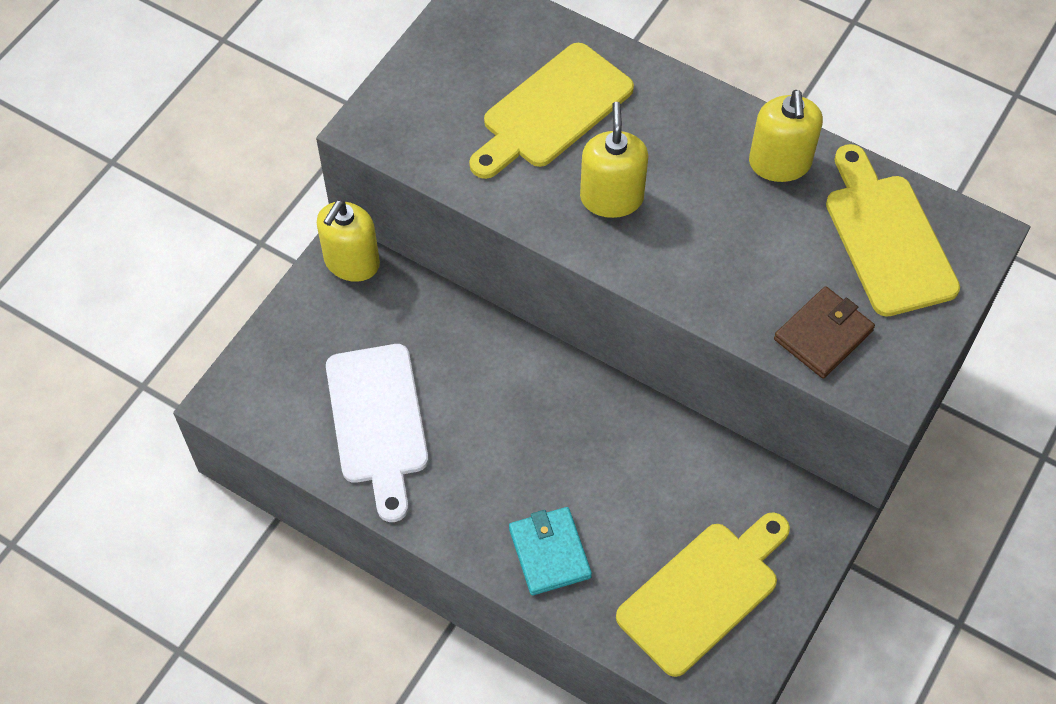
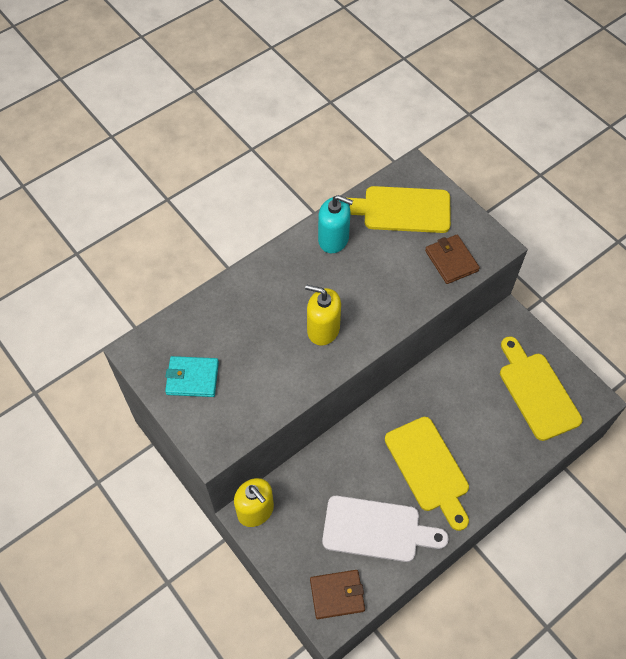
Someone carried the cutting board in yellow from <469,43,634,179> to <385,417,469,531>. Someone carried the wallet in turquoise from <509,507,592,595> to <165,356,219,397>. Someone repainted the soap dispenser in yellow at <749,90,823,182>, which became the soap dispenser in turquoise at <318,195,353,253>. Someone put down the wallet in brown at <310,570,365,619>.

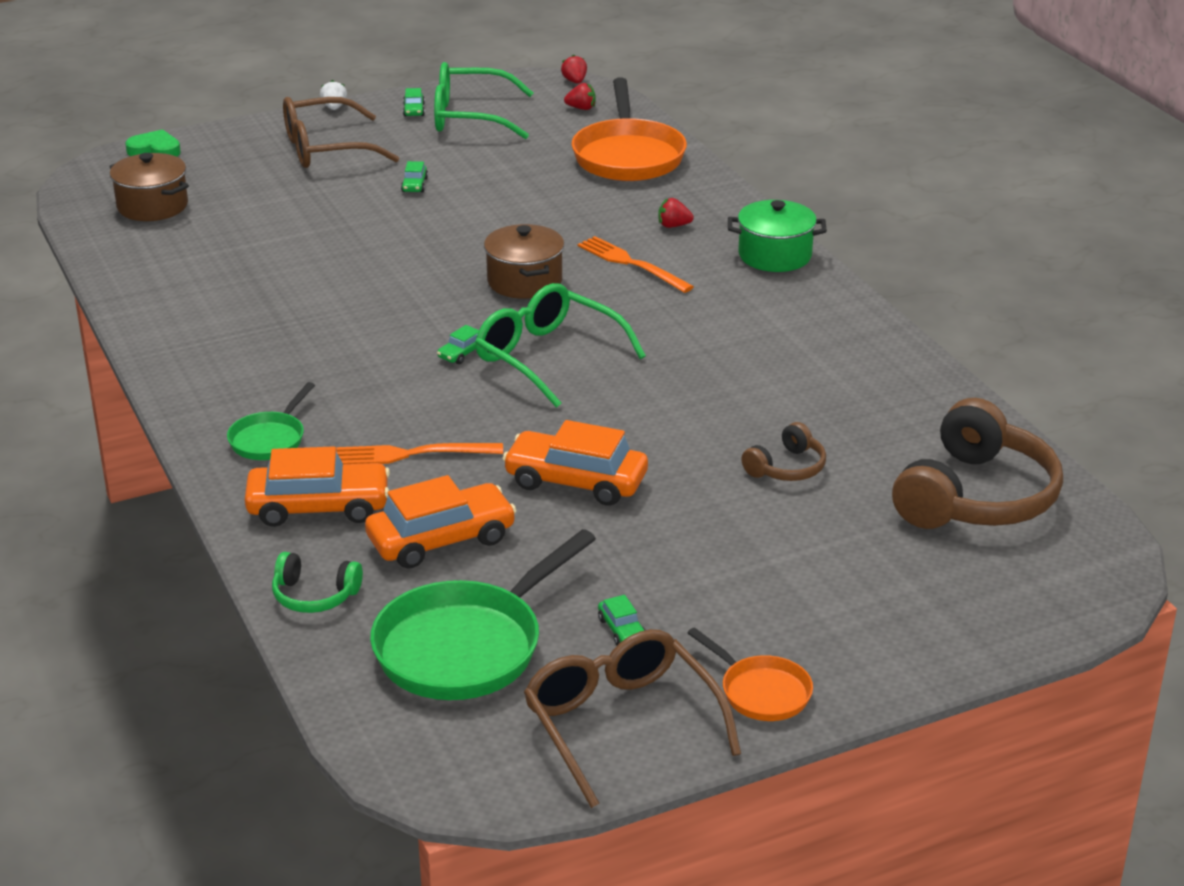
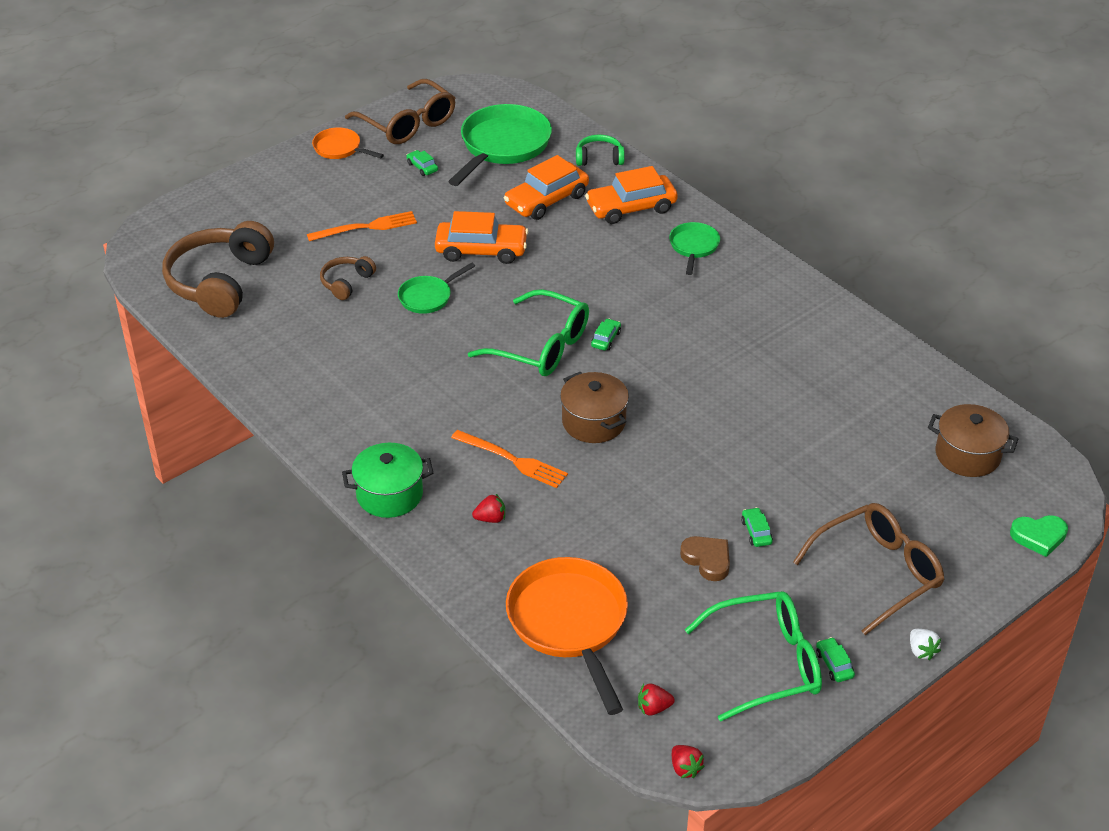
Someone carried the fork in orange from <336,443,503,464> to <307,211,417,241>. Someone put down the pan in green at <398,262,475,314>. Someone put down the heart in brown at <680,536,730,581>.

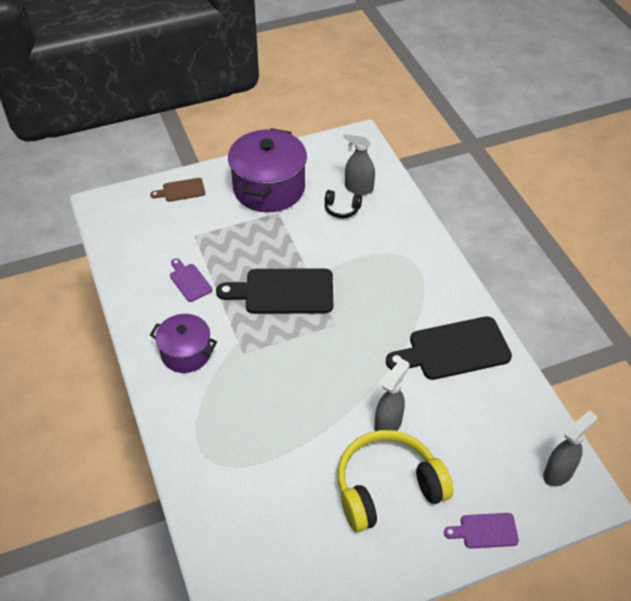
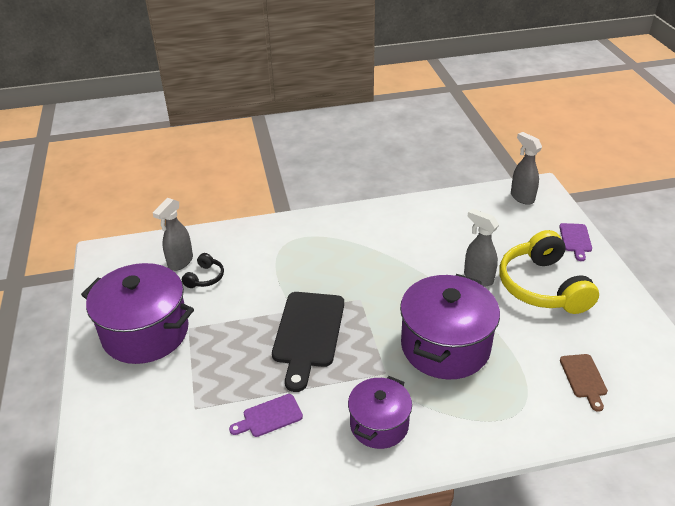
Someone carried the cutting board in brown from <150,178,205,202> to <560,354,608,412>. Someone took away the cutting board in black at <386,316,512,380>. Someone put down the pot in purple at <400,274,500,379>.

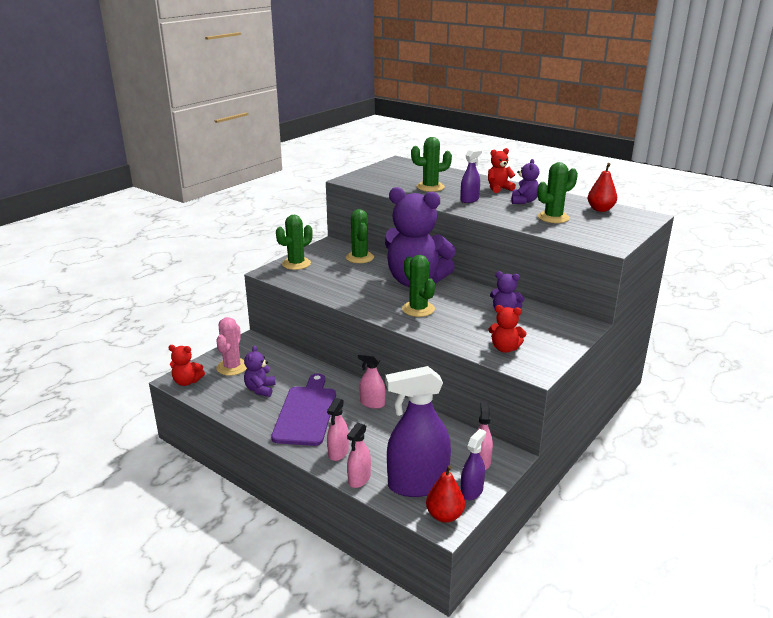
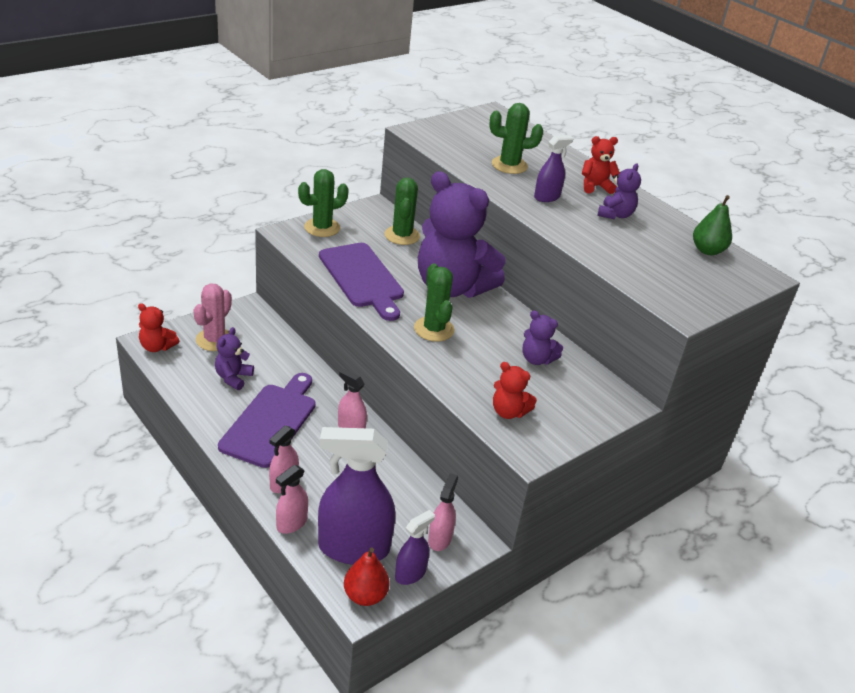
Someone took away the cactus in green at <537,162,578,223>. Someone repainted the pear in red at <588,163,617,212>, which became the pear in green at <693,195,732,255>. Someone put down the cutting board in purple at <319,243,404,321>.

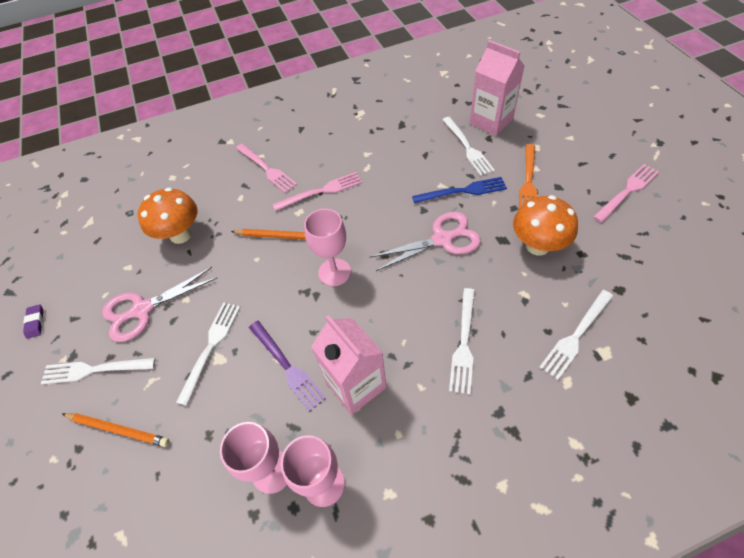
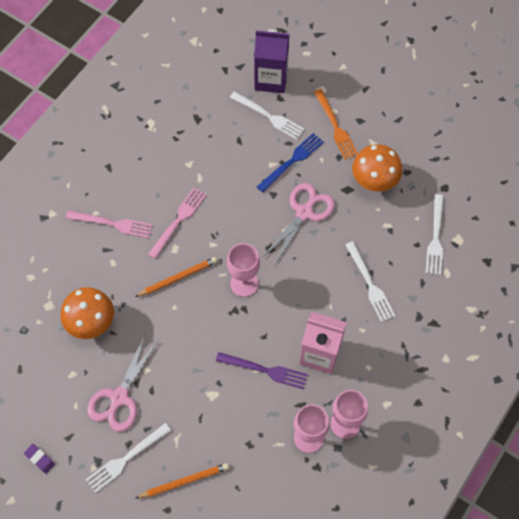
Someone took away the fork in white at <176,302,240,406>. Someone repainted the carton in pink at <470,40,525,136>, which became the carton in purple at <254,29,289,93>. Someone took away the fork in pink at <593,164,659,223>.

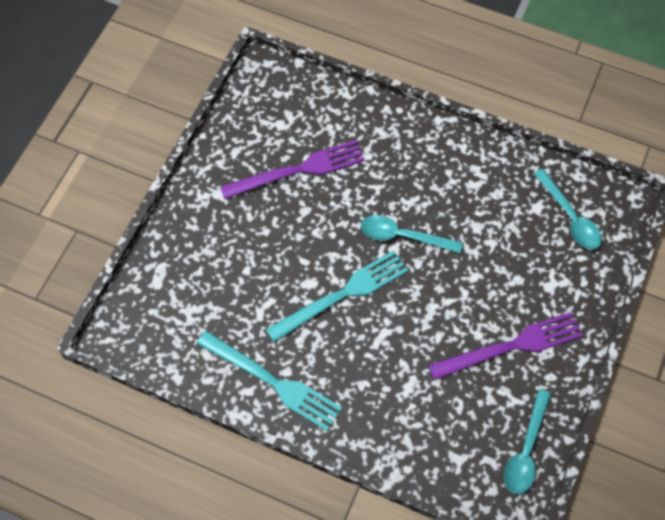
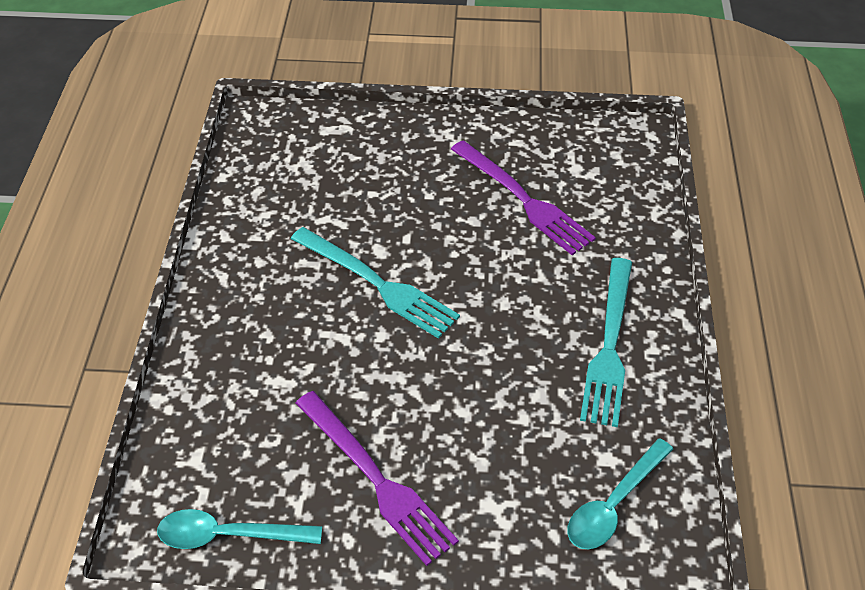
Someone carried the fork in turquoise from <197,331,342,431> to <580,258,632,427>. Someone took away the spoon in turquoise at <361,215,463,253>.

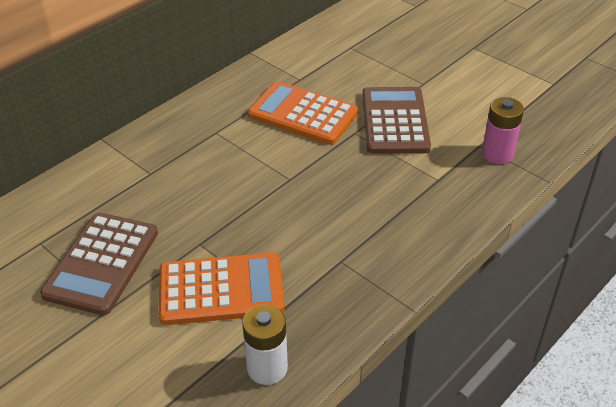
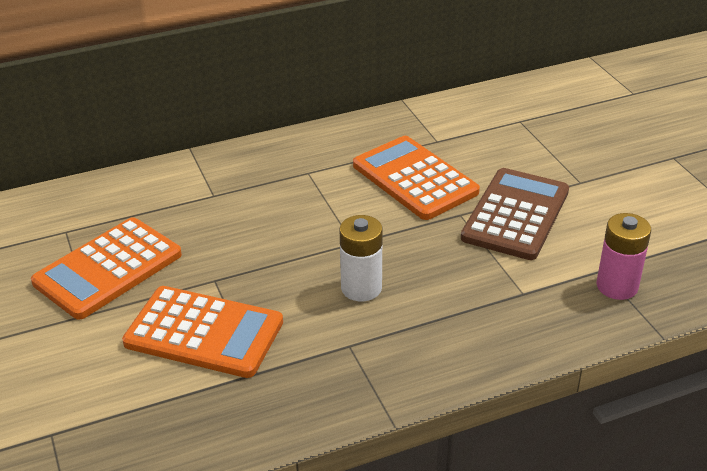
Someone repainted the calculator in brown at <40,213,158,315>, which became the calculator in orange at <31,217,182,320>. Someone carried the battery in white from <242,304,288,385> to <340,215,383,301>.

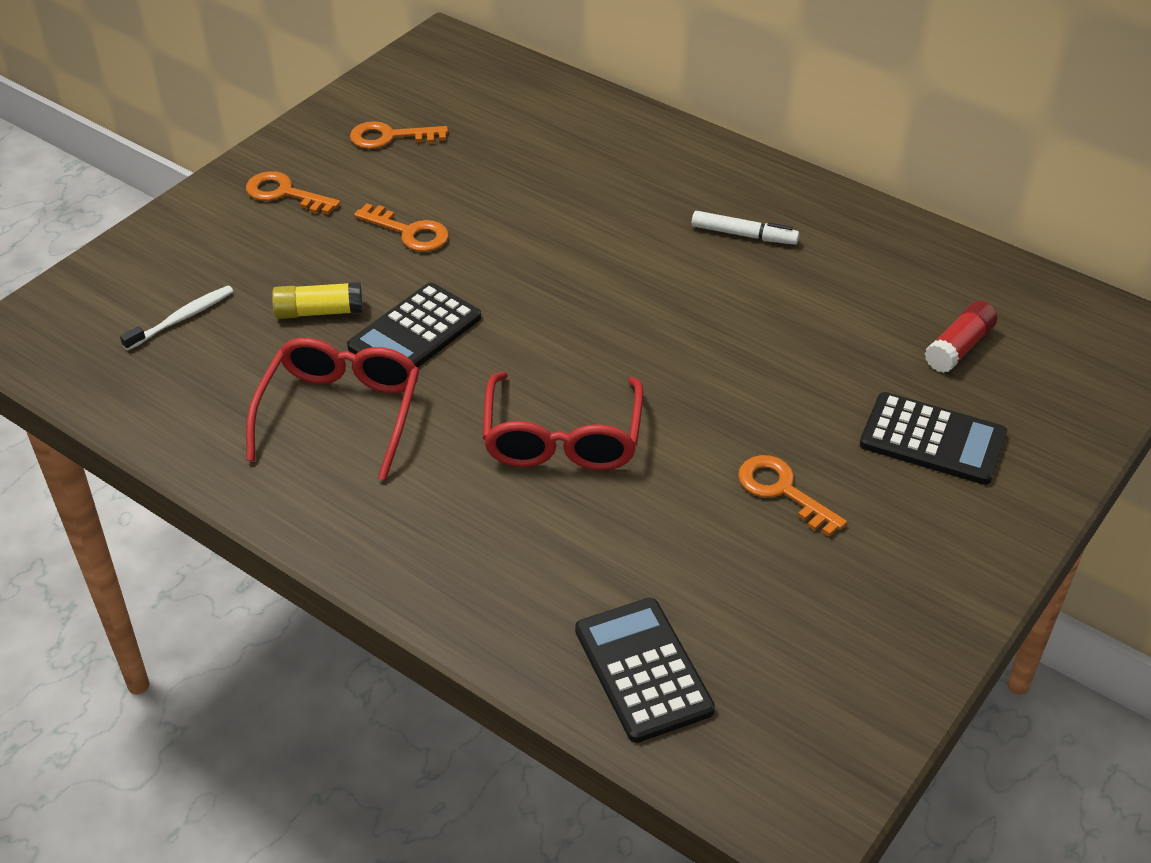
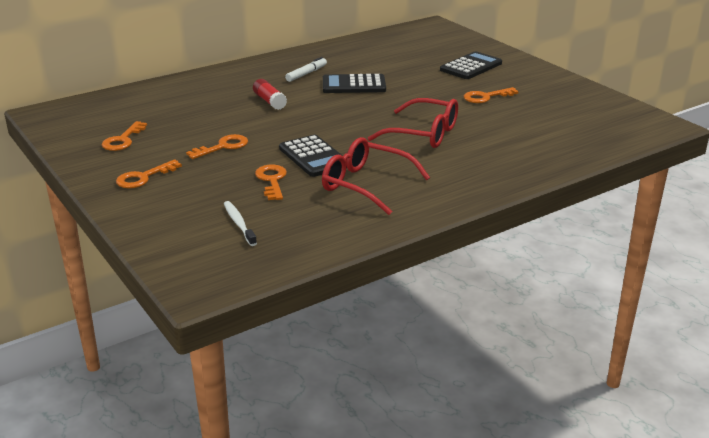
Someone swapped the glue stick in yellow at <272,282,363,319> for the key in orange at <255,164,287,200>. Someone carried the calculator in black from <575,598,715,743> to <323,74,386,93>. Someone carried the glue stick in red from <925,301,997,373> to <253,79,287,110>.

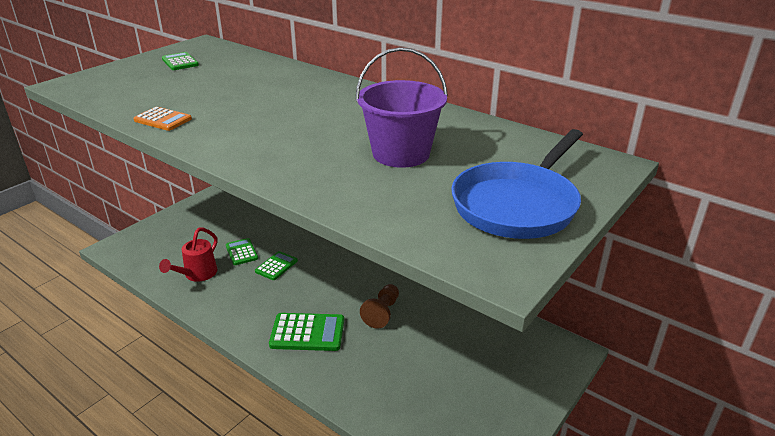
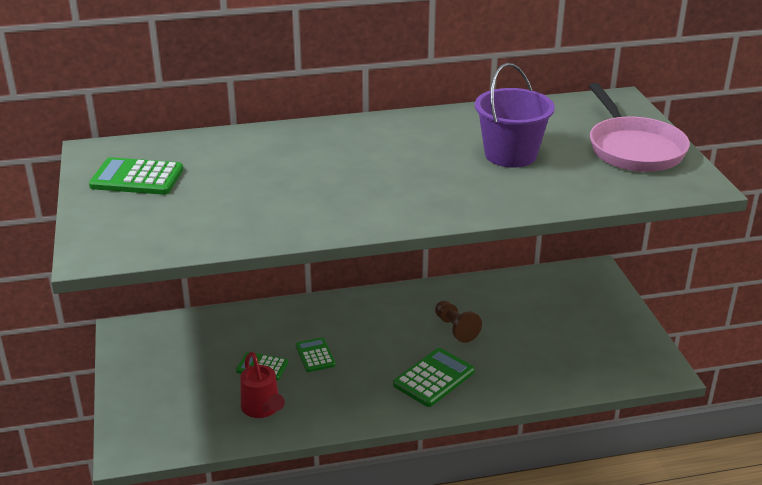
Someone took away the calculator in orange at <133,107,192,131>. Someone scaled the calculator in green at <162,52,199,70> by 1.59. Someone repainted the pan in blue at <451,129,583,239>, which became the pan in pink at <589,83,690,172>.

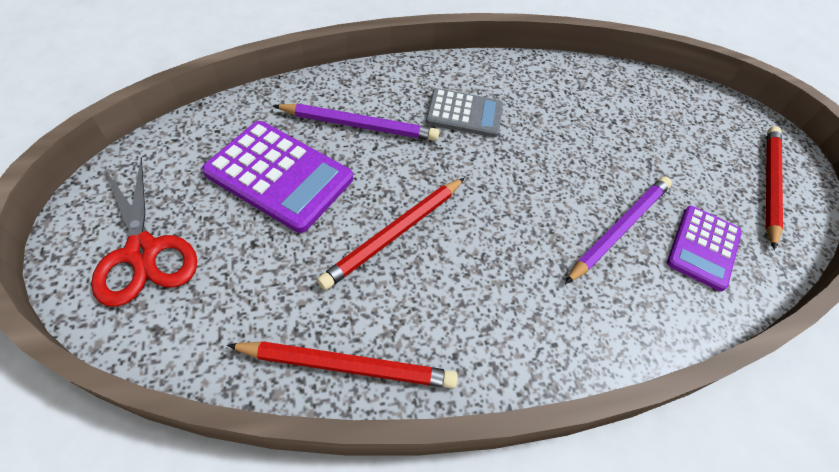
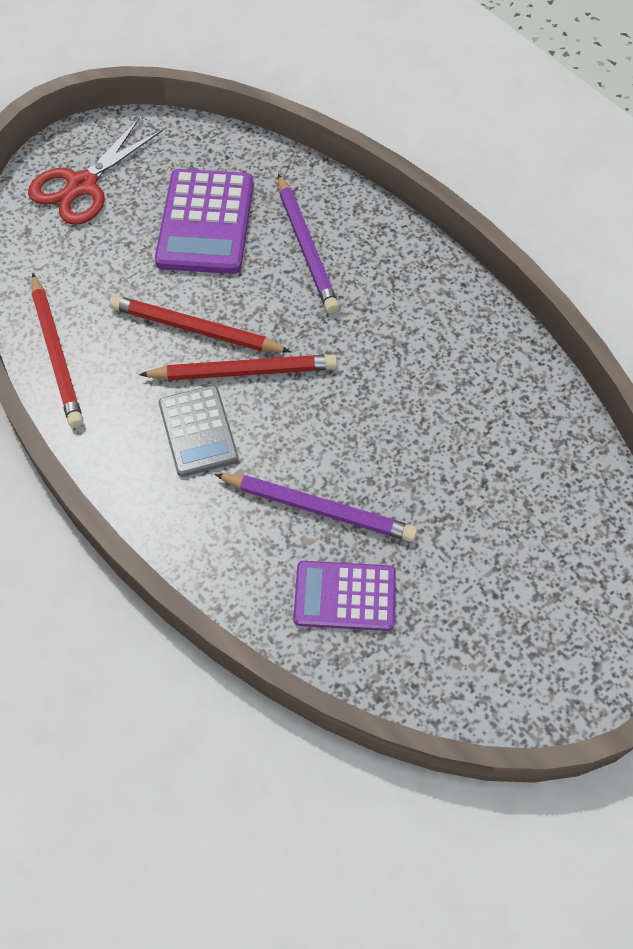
Someone carried the calculator in grey from <426,88,503,137> to <159,385,239,477>. Someone carried the pencil in red from <766,126,783,250> to <139,355,337,381>.

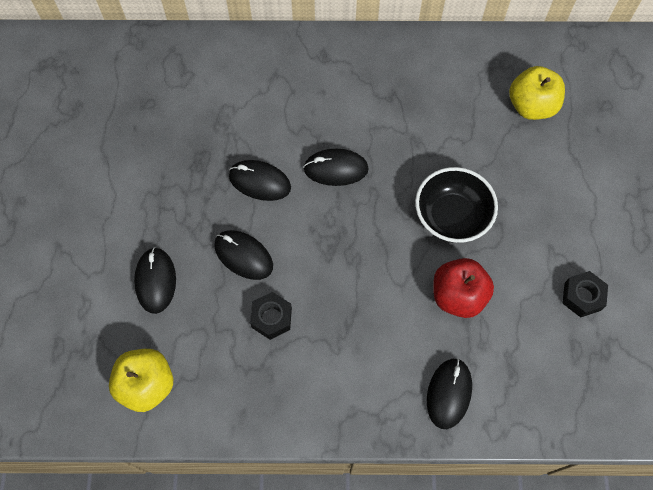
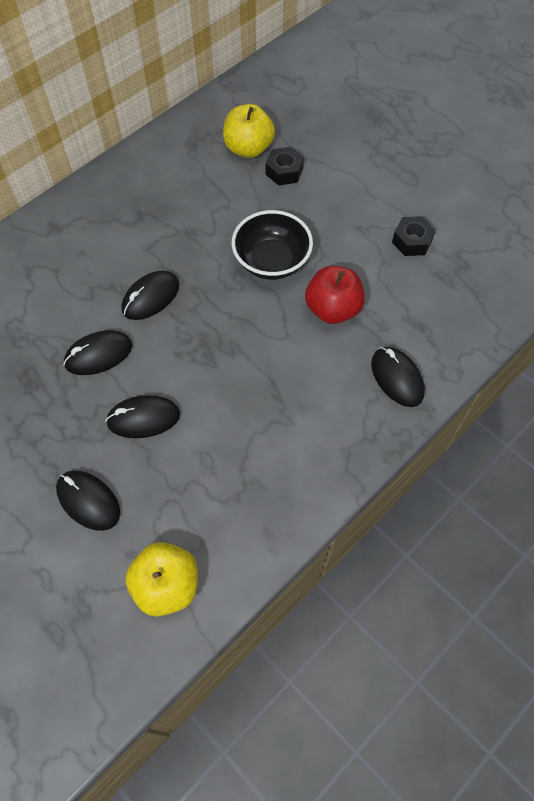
Someone carried the nut in black from <250,292,292,340> to <266,147,304,186>.

